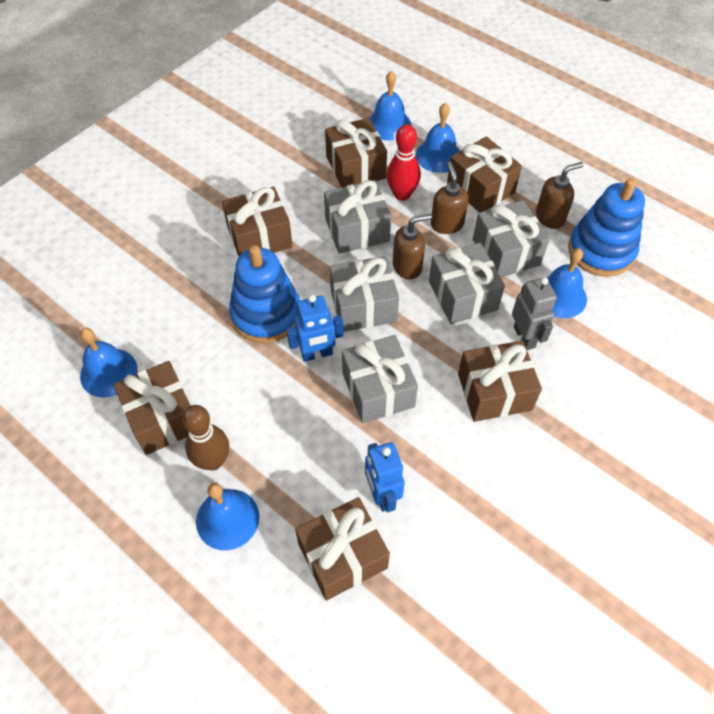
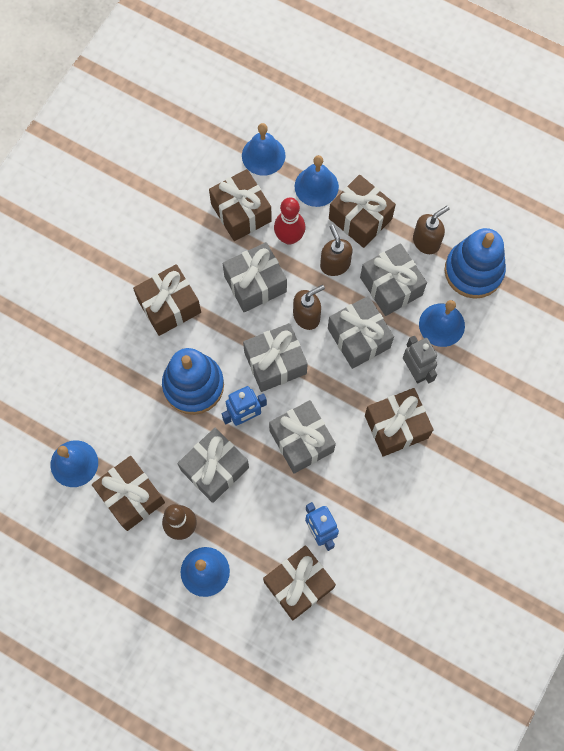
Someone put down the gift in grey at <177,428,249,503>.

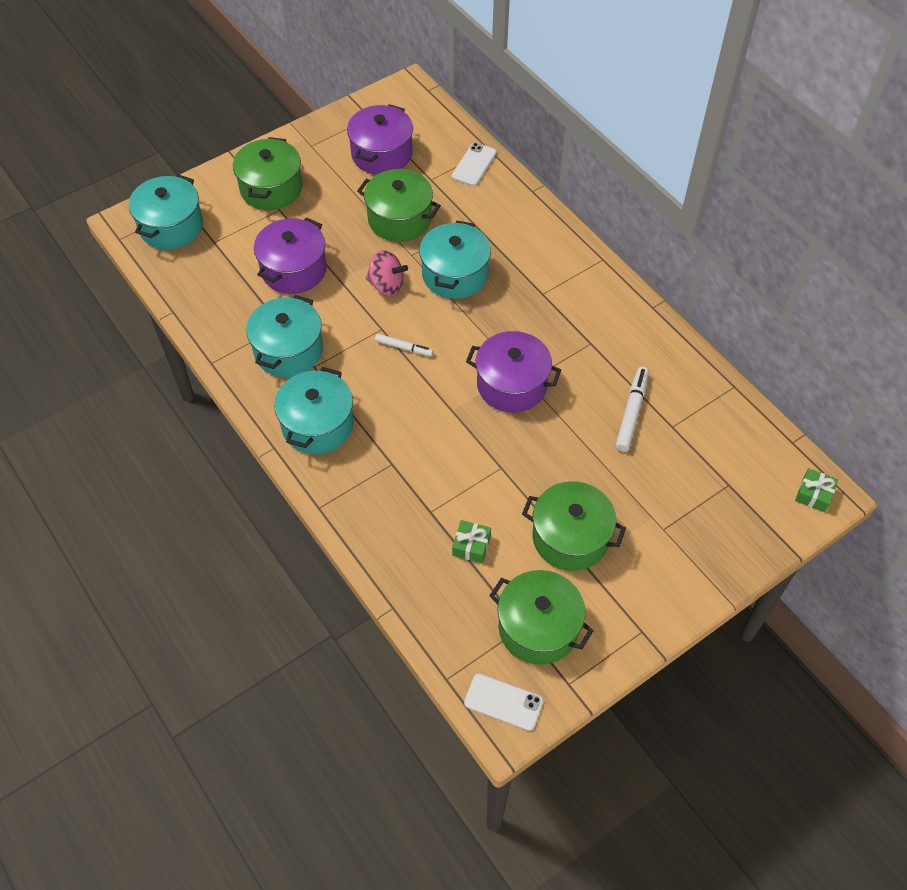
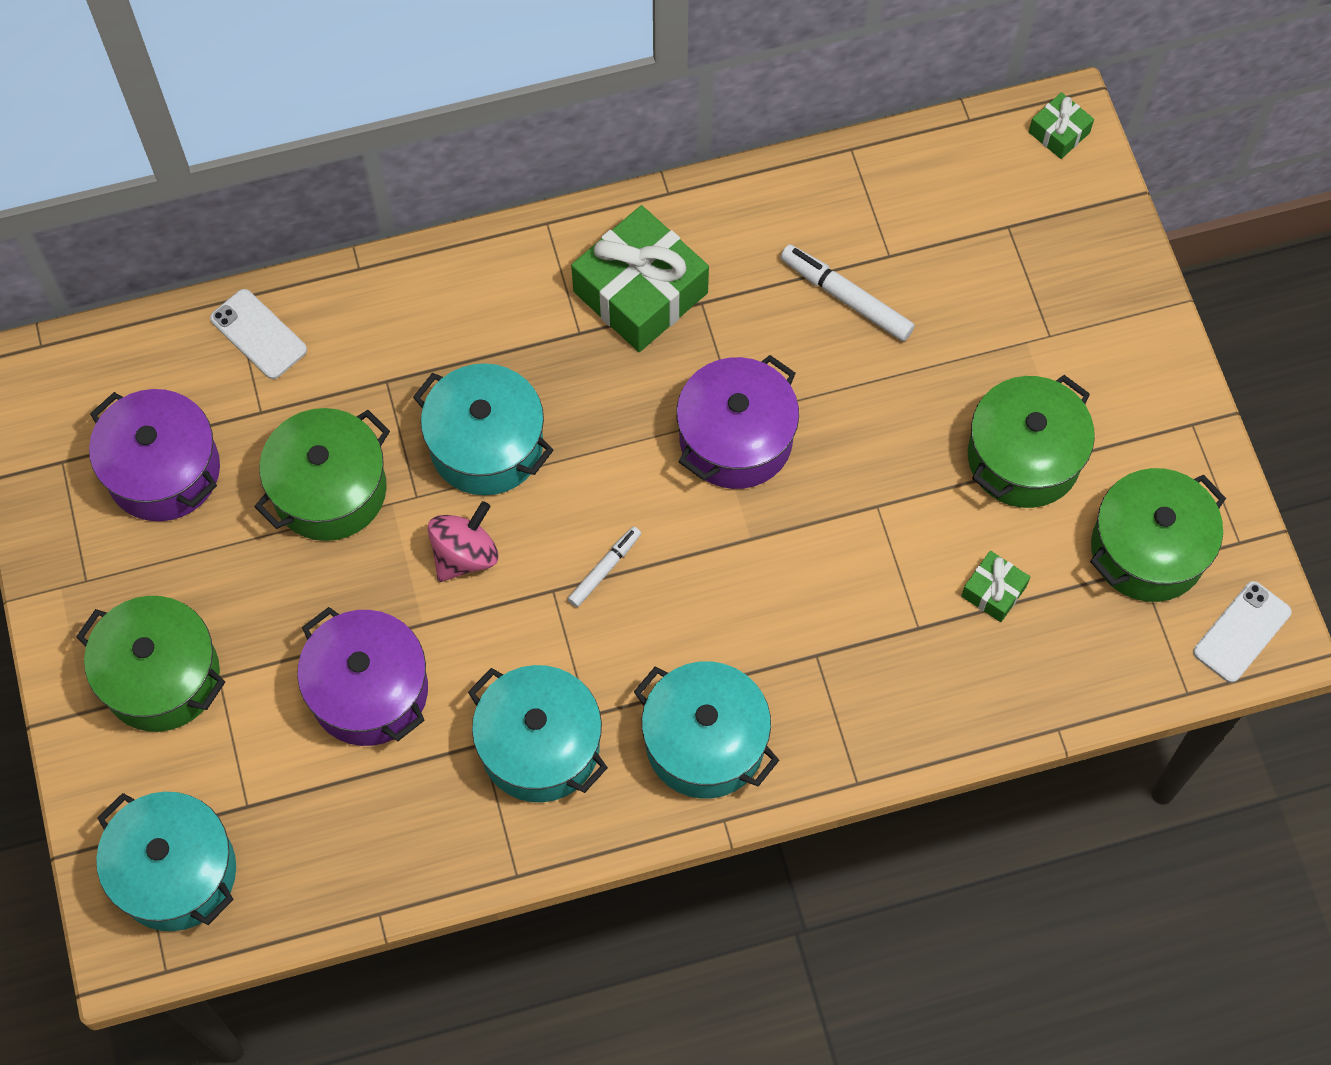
Someone put down the gift in green at <571,205,709,352>.

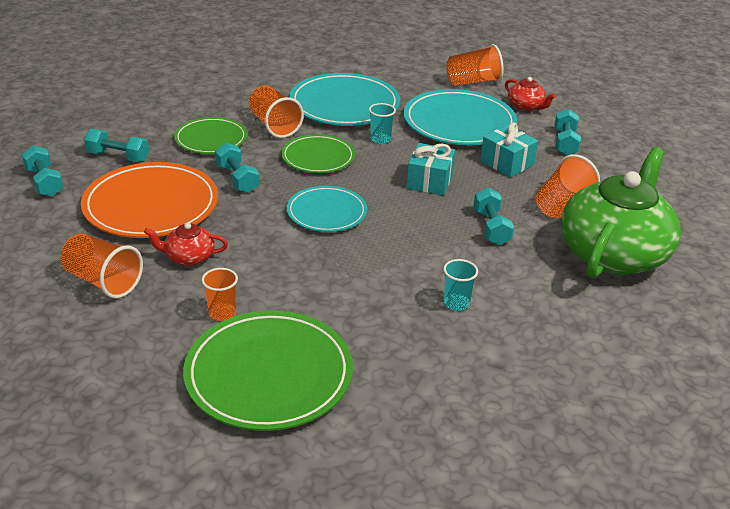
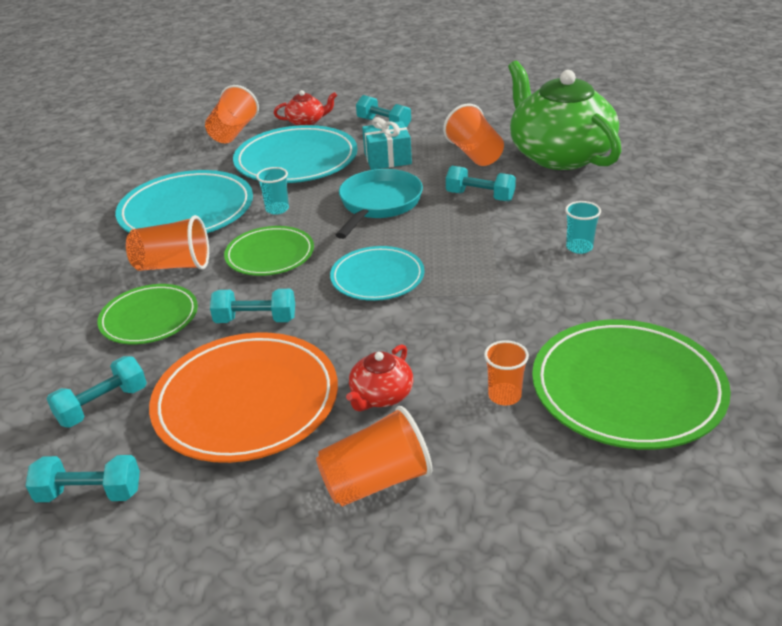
Someone swapped the gift in turquoise at <406,143,455,195> for the pan in turquoise at <336,169,423,239>.

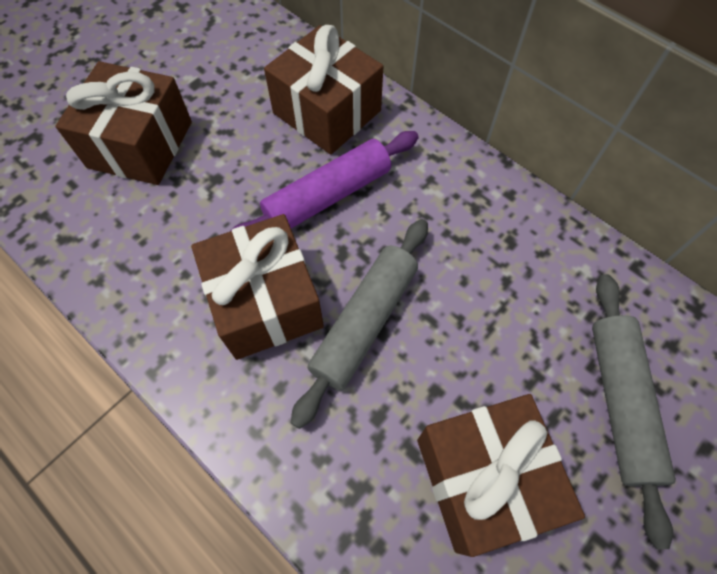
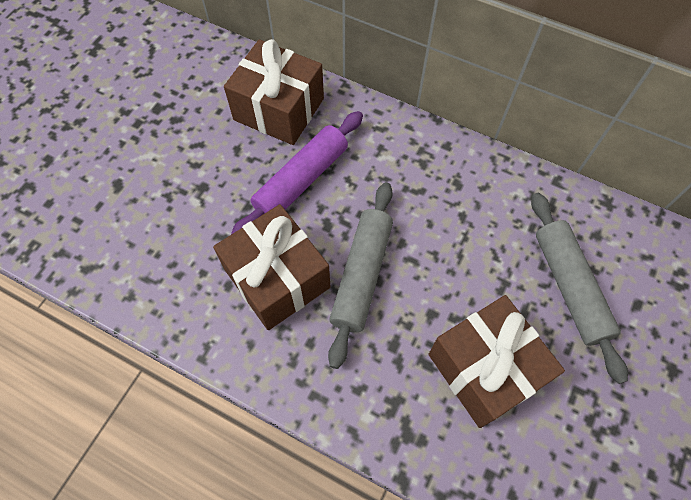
Someone took away the gift in brown at <55,61,192,185>.

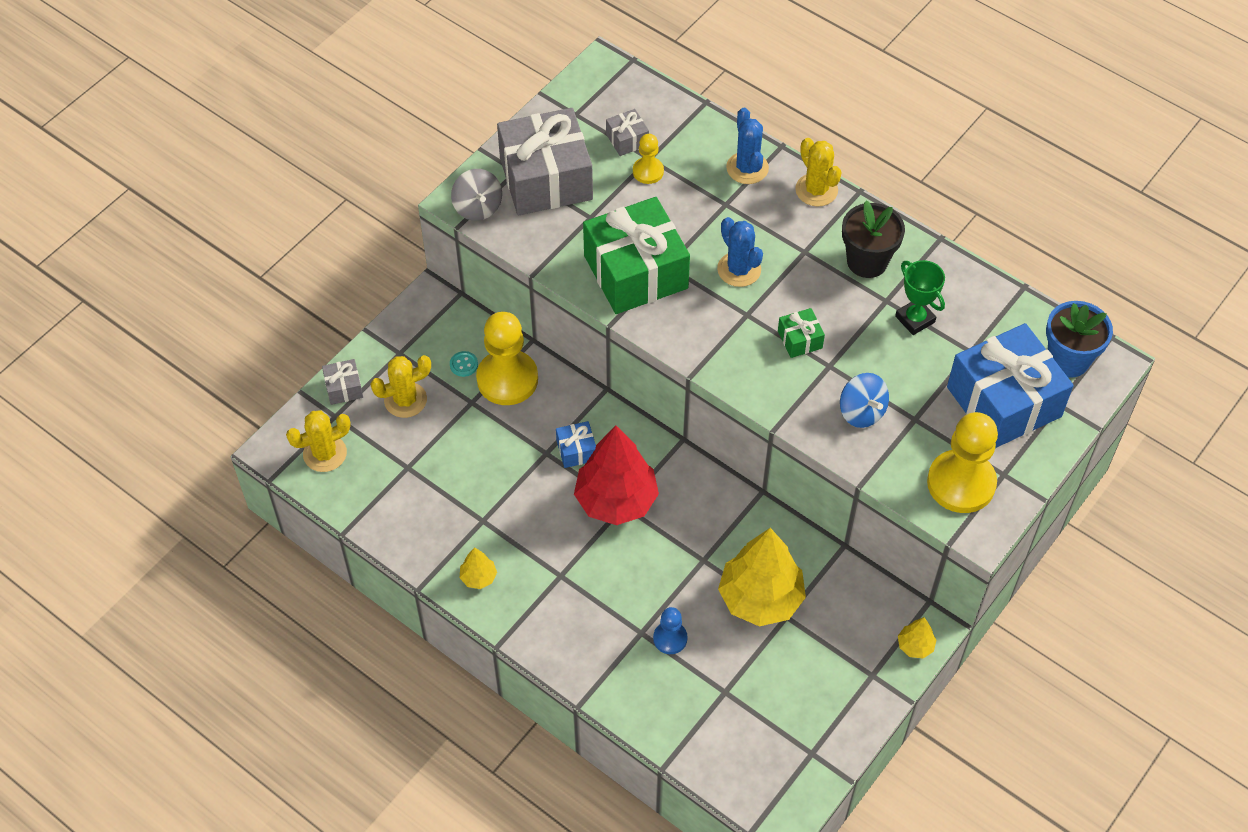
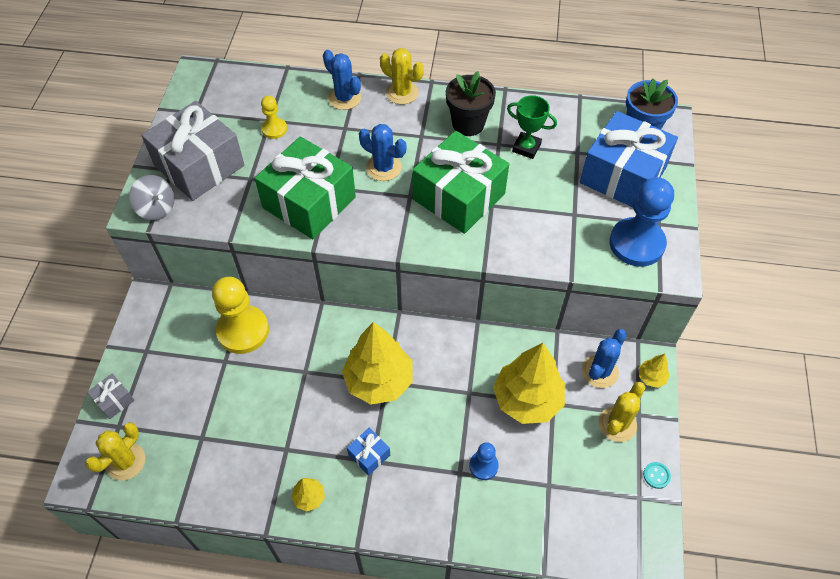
Someone carried the cactus in yellow from <370,355,431,418> to <598,382,645,442>. Someone carried the button in turquoise from <450,351,478,377> to <643,462,671,489>. Someone carried the gift in blue from <556,421,596,468> to <347,428,390,476>. Someone repainted the tree in red at <574,426,659,525>, which became the tree in yellow at <342,322,412,404>. Someone took away the gift in grey at <606,109,649,156>. Someone scaled the gift in green at <778,308,825,358> by 2.35. Someone took away the spinning top in blue at <840,373,889,428>. Someone repainted the pawn in yellow at <927,412,998,513>, which became the pawn in blue at <609,178,674,267>. Someone put down the cactus in blue at <582,329,627,388>.

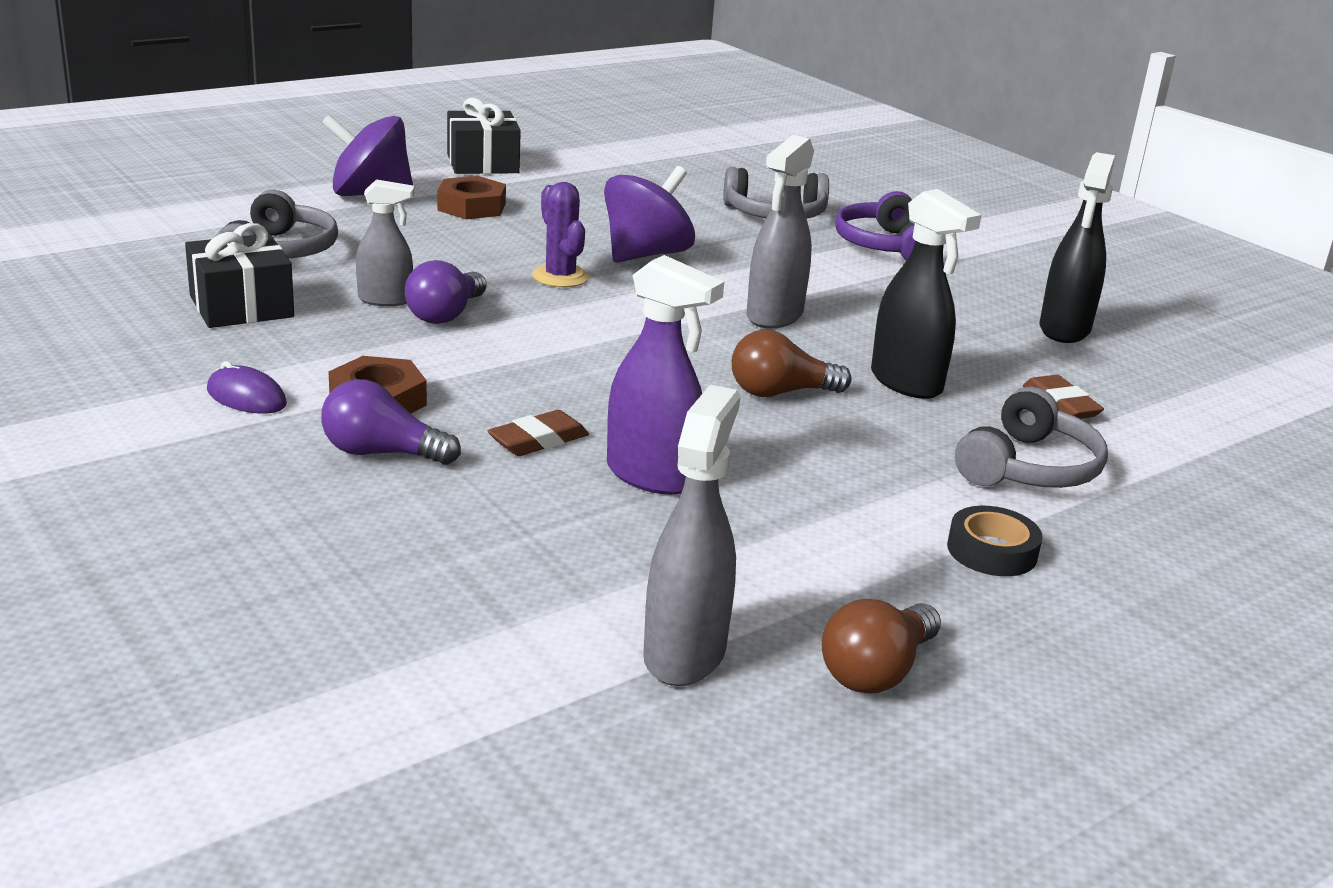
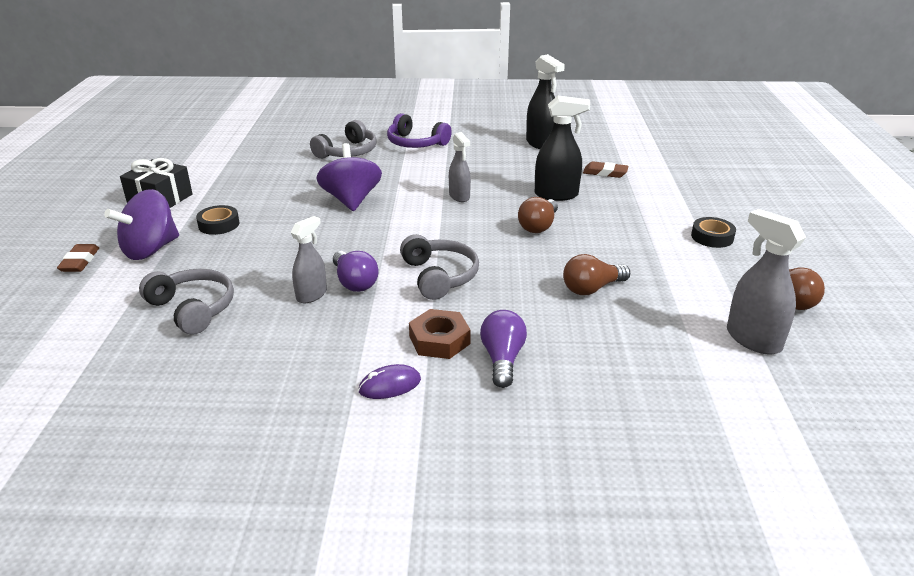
Someone took away the gift in black at <185,223,294,328>. Someone rotated the light bulb in purple at <321,379,461,465> by 135 degrees clockwise. Someone swapped the nut in brown at <437,176,506,219> for the tape in black at <196,205,240,235>. Someone carried the eraser in brown from <488,410,589,456> to <57,244,99,272>. Someone took away the cactus in purple at <532,182,589,287>. Someone swapped the spray bottle in purple at <607,255,724,495> for the light bulb in brown at <563,254,630,295>. Someone scaled the spray bottle in grey at <746,135,814,329> by 0.66. Someone carried the headphones in grey from <955,387,1108,488> to <400,234,479,300>.

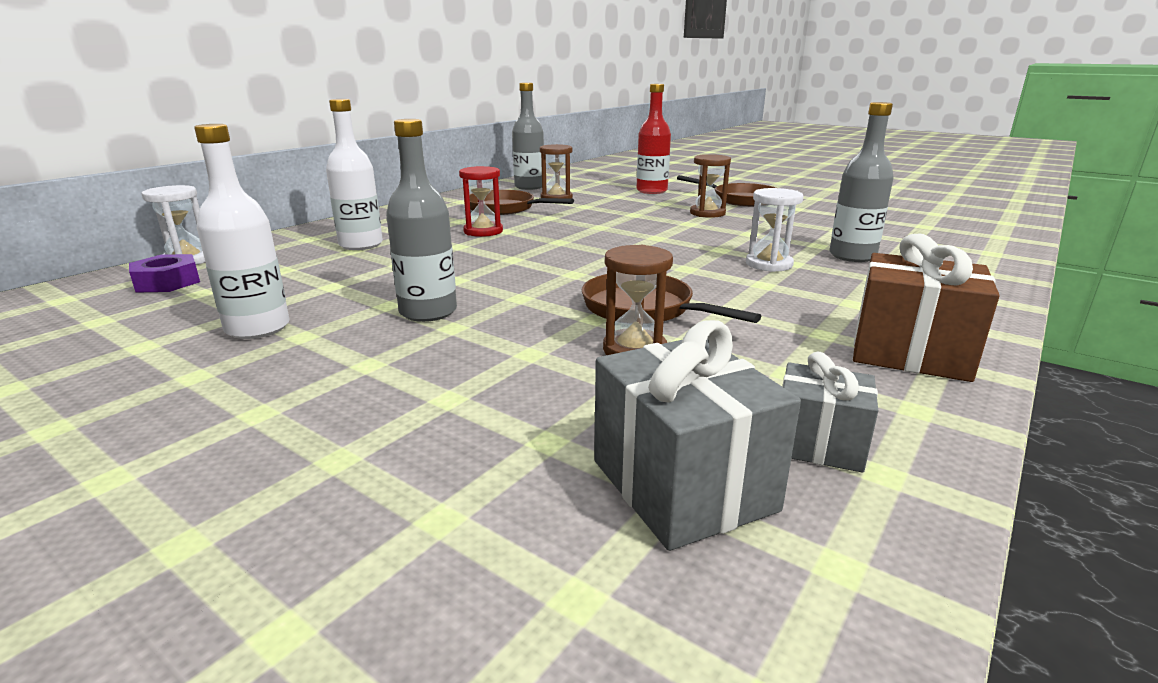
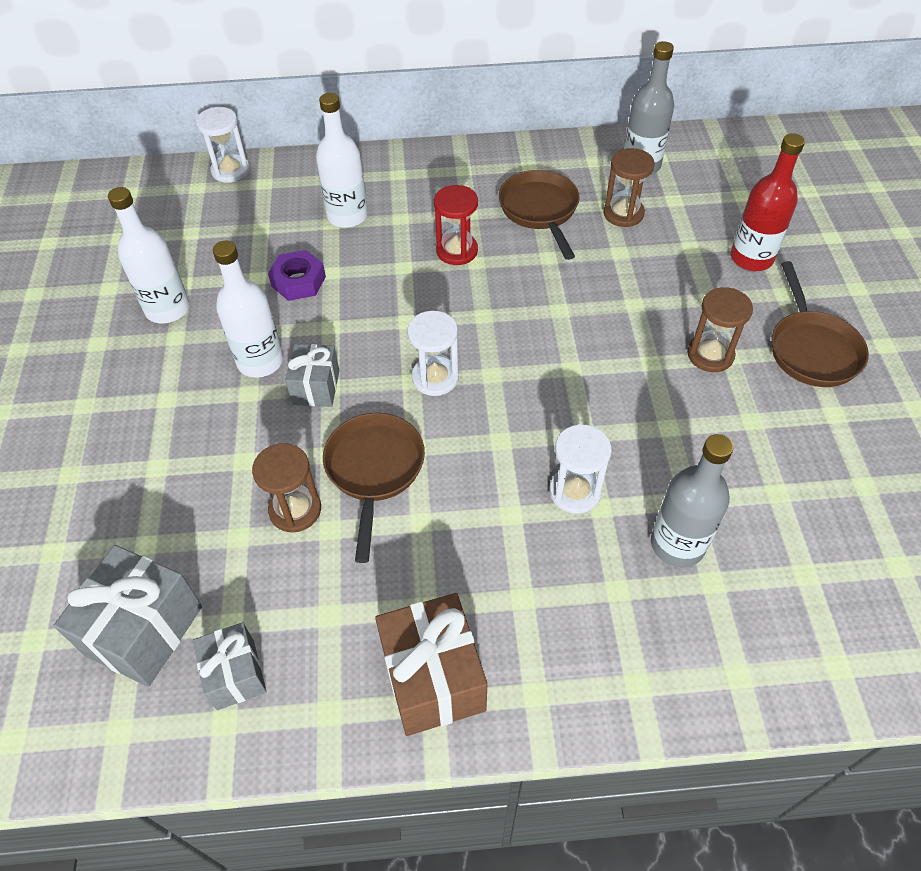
Someone carried the nut in purple from <129,254,200,293> to <268,250,326,301>. Someone repainted the bottle in grey at <386,119,457,322>, which became the bottle in white at <213,241,283,378>. Someone put down the gift in grey at <285,344,340,407>. Someone put down the hourglass in white at <407,311,459,396>.

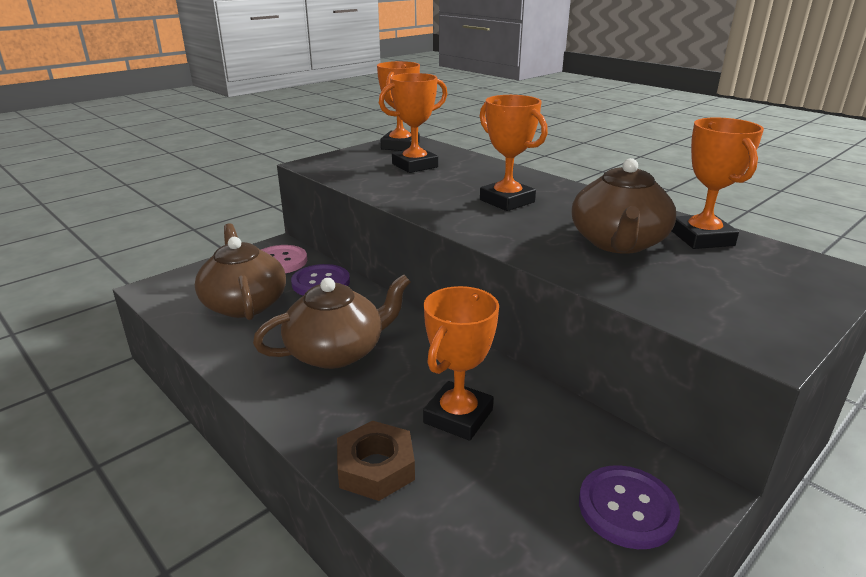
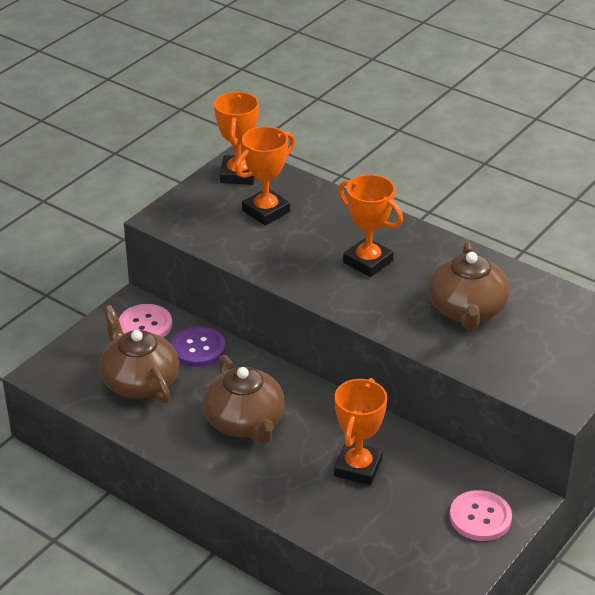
Someone rotated the teapot in brown at <253,274,410,369> by 105 degrees clockwise. Someone took away the nut in brown at <337,421,415,501>. Someone repainted the button in purple at <579,465,680,549>, which became the button in pink at <450,490,512,541>. Someone took away the trophy in orange at <672,117,764,249>.

